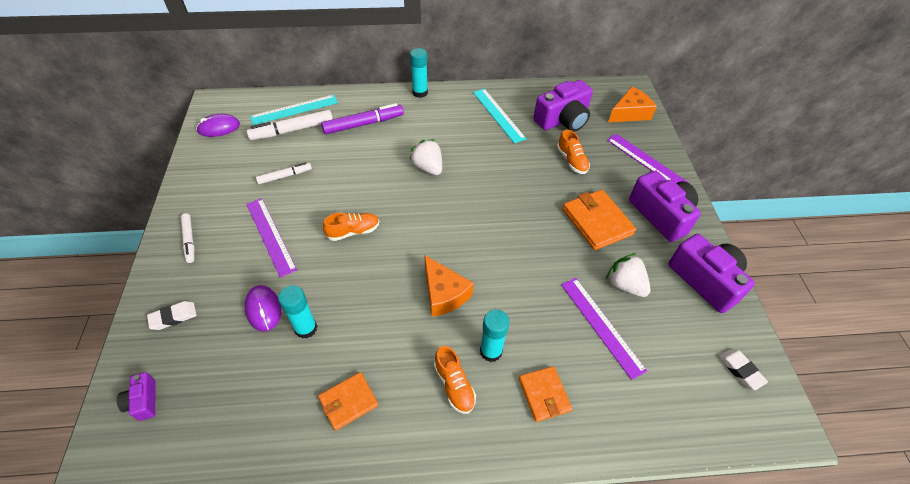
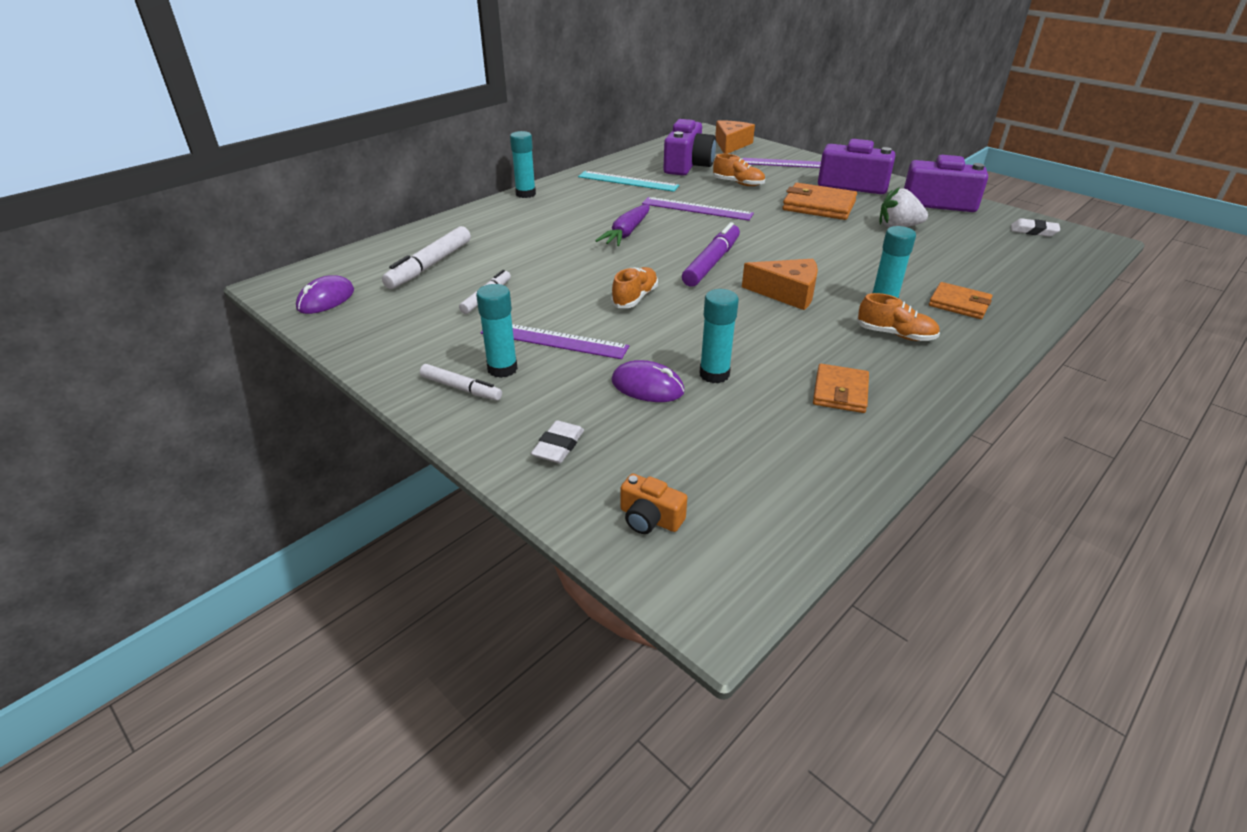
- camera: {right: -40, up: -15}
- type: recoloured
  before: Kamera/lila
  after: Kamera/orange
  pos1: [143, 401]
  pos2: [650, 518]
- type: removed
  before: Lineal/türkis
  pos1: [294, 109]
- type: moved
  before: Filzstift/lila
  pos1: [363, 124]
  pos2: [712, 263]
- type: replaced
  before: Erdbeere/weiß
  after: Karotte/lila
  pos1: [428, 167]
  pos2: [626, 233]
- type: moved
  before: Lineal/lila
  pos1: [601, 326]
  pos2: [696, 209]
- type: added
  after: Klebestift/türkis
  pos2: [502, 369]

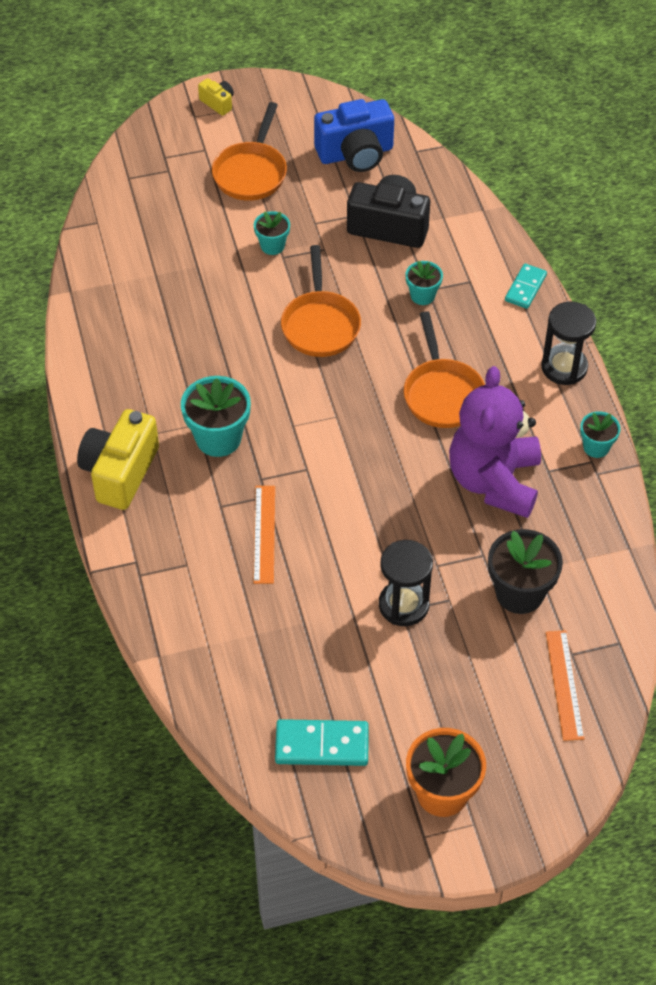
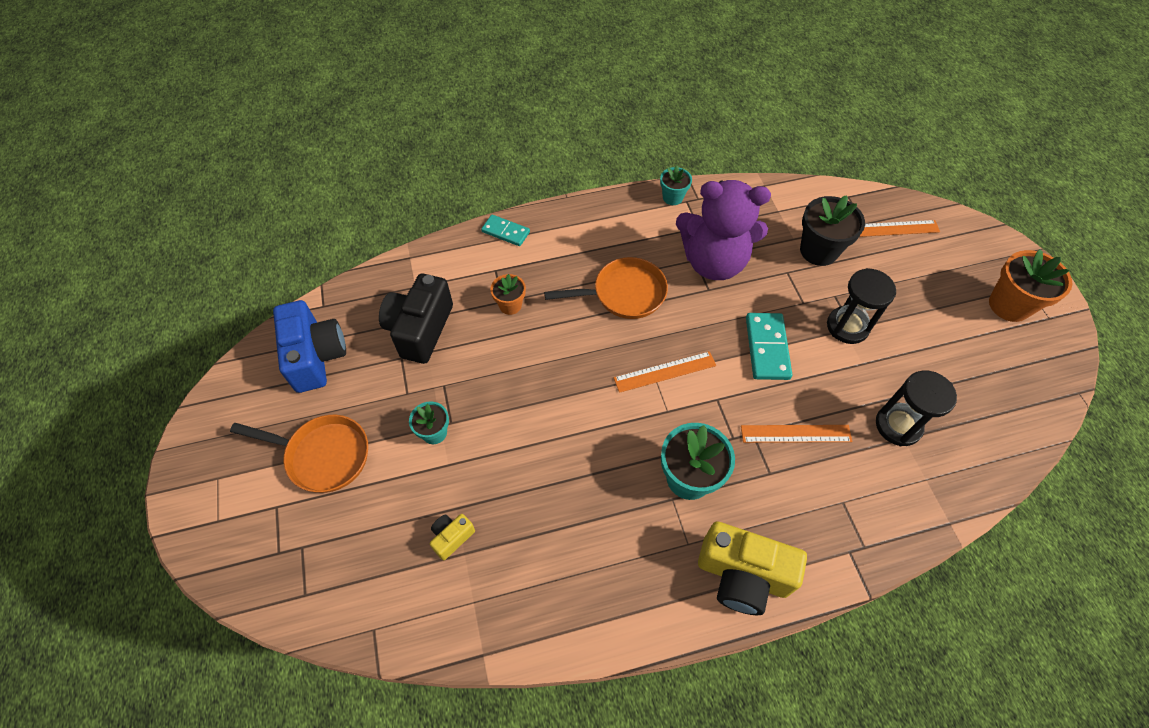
- camera: {right: -90, up: 5}
- type: moved
  before: Kamera/gelb
  pos1: [218, 103]
  pos2: [452, 537]
- type: moved
  before: Dominostein/türkis
  pos1: [322, 745]
  pos2: [767, 348]
- type: removed
  before: Pfanne/orange
  pos1: [320, 324]
- type: recoloured
  before: Blumentopf/türkis
  after: Blumentopf/orange
  pos1: [422, 295]
  pos2: [510, 305]
- type: moved
  before: Sanduhr/schwarz
  pos1: [564, 367]
  pos2: [898, 425]
- type: added
  after: Lineal/orange
  pos2: [665, 372]

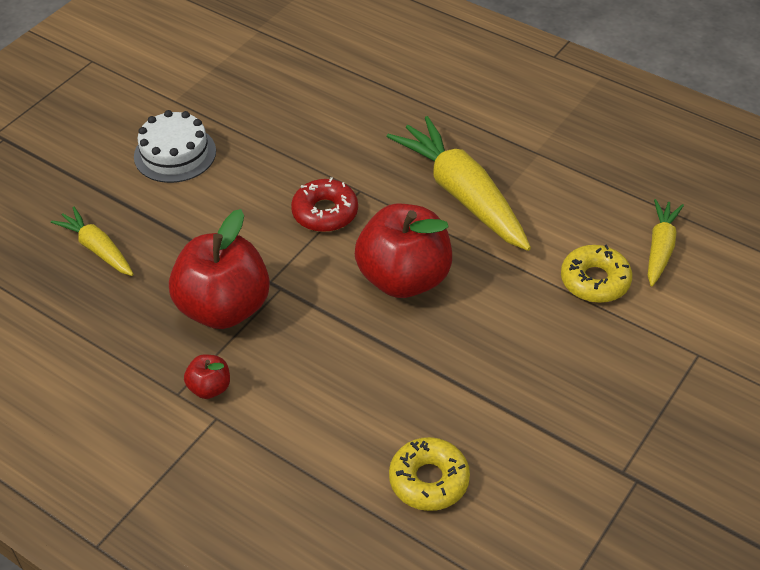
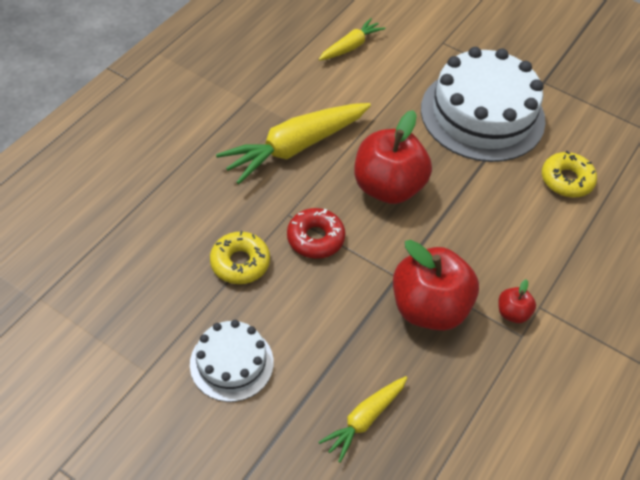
- camera: {right: -95, up: 5}
- type: moved
  before: Donut/gelb
  pos1: [595, 281]
  pos2: [240, 263]
- type: turned
  before: Karotte/gelb
  pos1: [660, 248]
  pos2: [350, 46]
  turn: 120
- type: added
  after: Kuchen/weiß
  pos2: [482, 114]

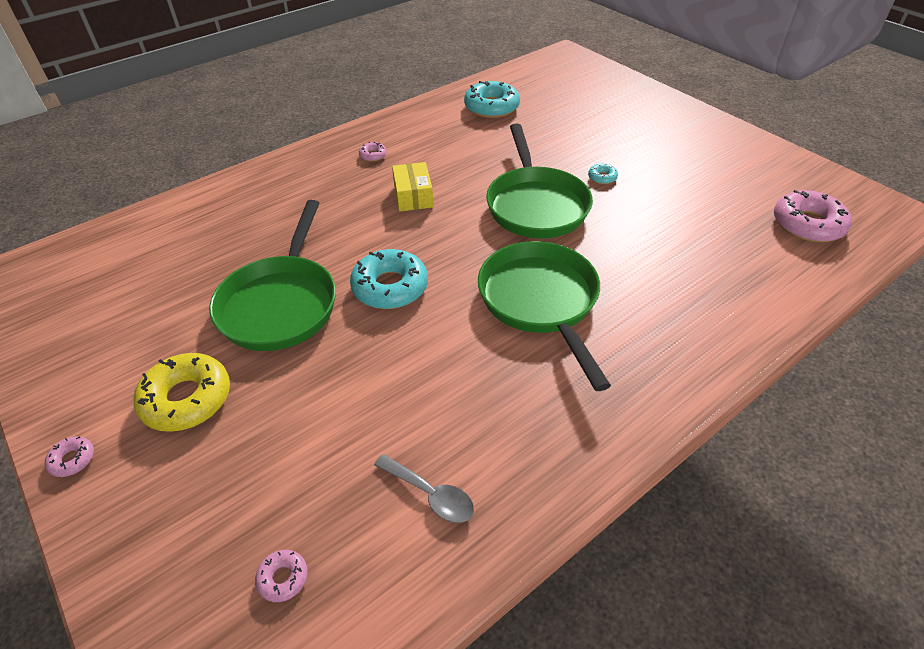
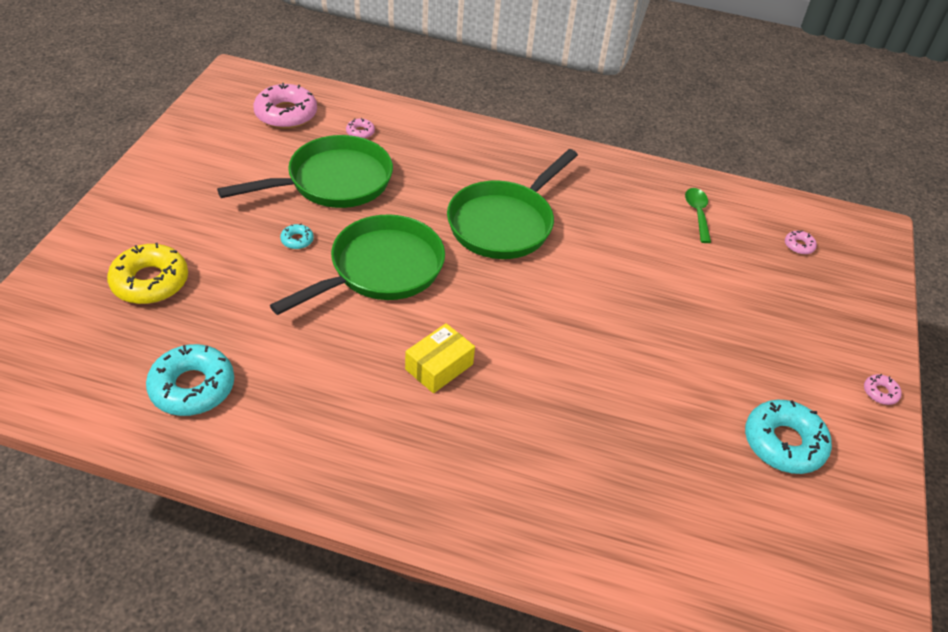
- camera: {right: -130, up: 0}
- type: moved
  before: Donut/gelb
  pos1: [187, 399]
  pos2: [150, 282]
- type: moved
  before: Pfanne/grün
  pos1: [281, 303]
  pos2: [333, 182]
- type: moved
  before: Donut/türkis
  pos1: [390, 287]
  pos2: [784, 443]
- type: moved
  before: Donut/rosa
  pos1: [373, 155]
  pos2: [360, 132]
- type: recoloured
  before: Löffel/grau
  after: Löffel/grün
  pos1: [431, 494]
  pos2: [697, 213]

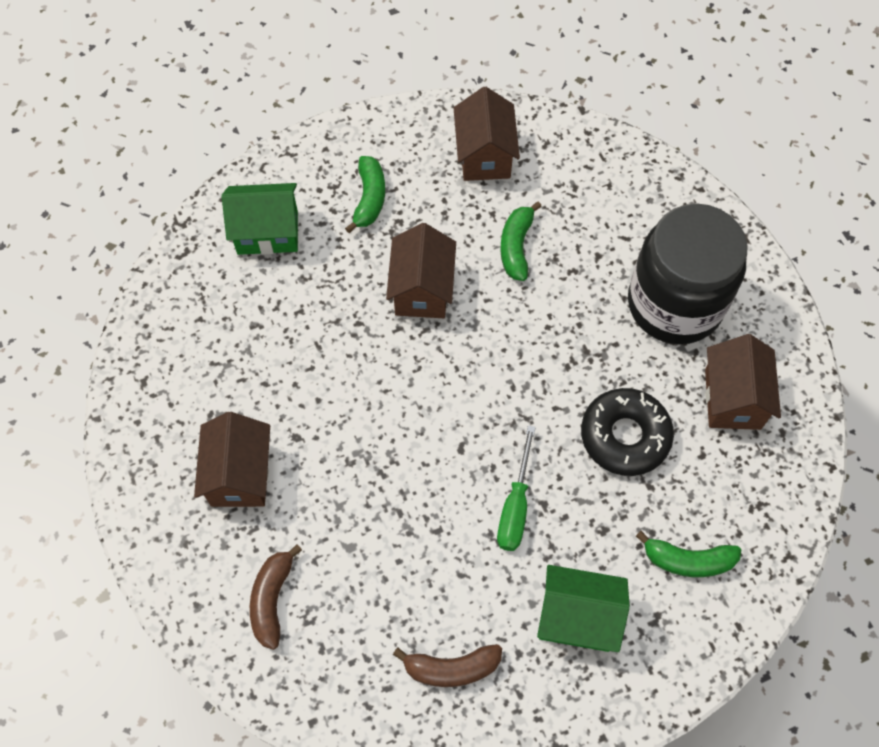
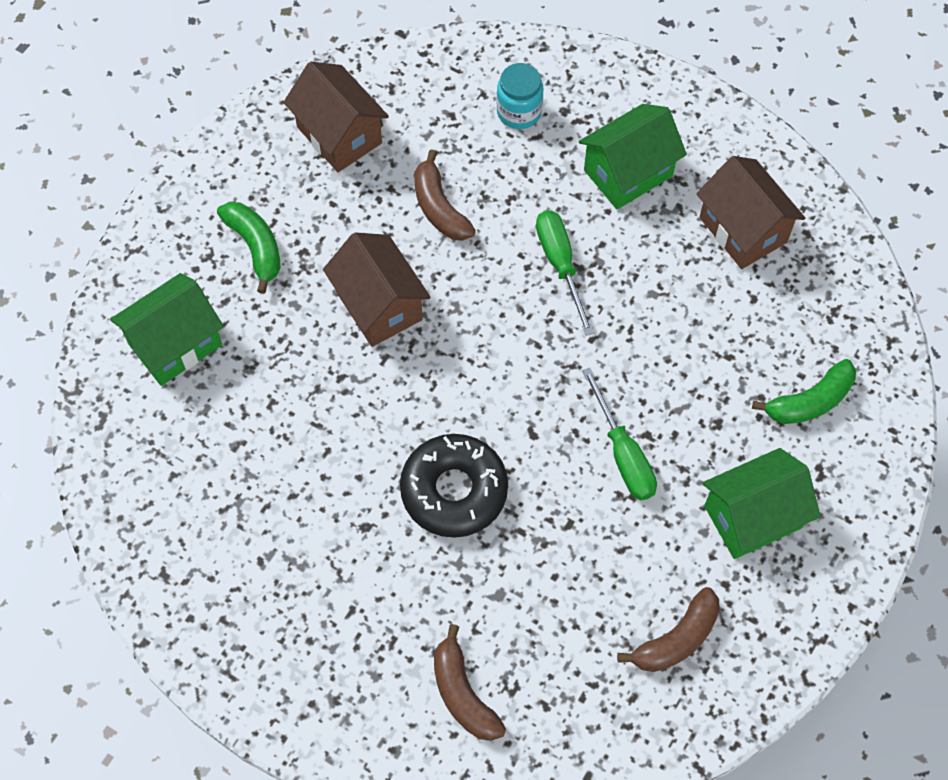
- camera: {right: -35, up: 0}
- type: removed
  before: Haus/braun
  pos1: [240, 475]
- type: recoloured
  before: Banane/grün
  after: Banane/braun
  pos1: [516, 247]
  pos2: [439, 207]
- type: moved
  before: Donut/schwarz
  pos1: [625, 436]
  pos2: [454, 490]
- type: replaced
  before: Einmachglas/schwarz
  after: Haus/grün
  pos1: [674, 304]
  pos2: [628, 173]
- type: added
  after: Einmachglas/türkis
  pos2: [519, 112]
- type: added
  after: Schraubenzieher/grün
  pos2: [560, 264]

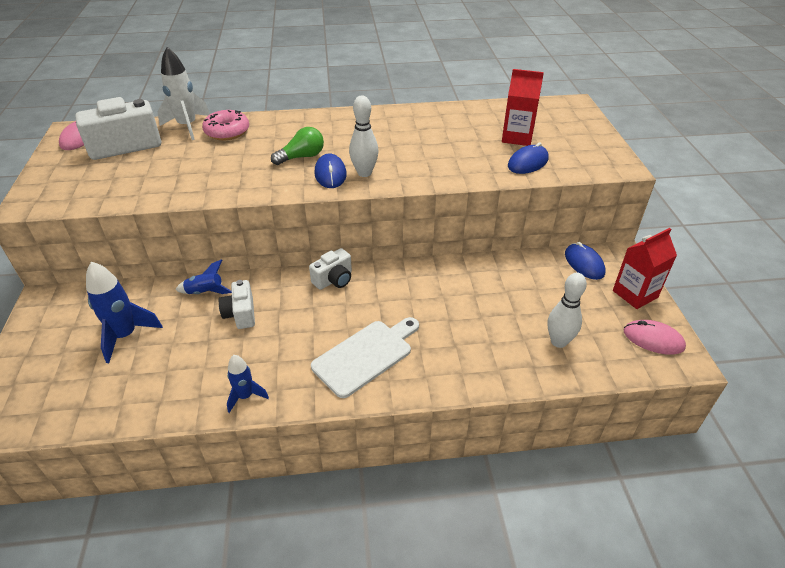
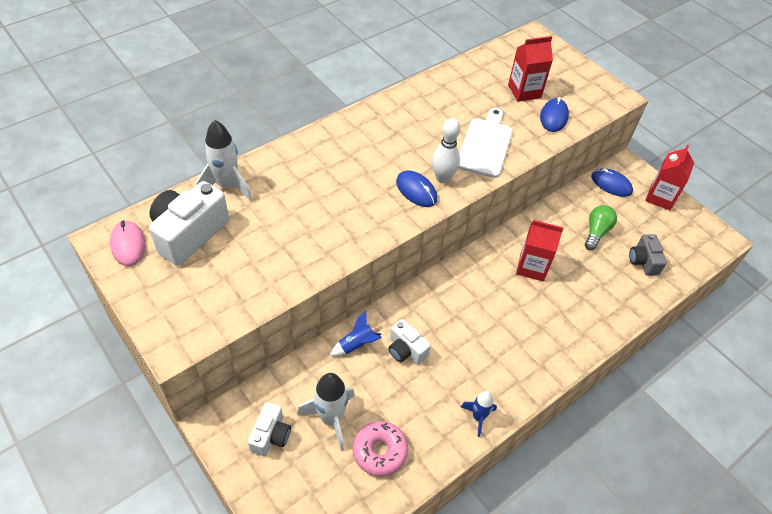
- camera: {right: -35, up: 10}
- type: recoloured
  before: Rakete/blau
  after: Rakete/weiß
  pos1: [125, 336]
  pos2: [331, 419]
- type: moved
  before: Donut/rosa
  pos1: [227, 132]
  pos2: [379, 451]
- type: moved
  before: Glühbirne/grün
  pos1: [301, 157]
  pos2: [596, 232]
- type: moved
  before: Kamera/weiß
  pos1: [334, 280]
  pos2: [271, 435]
- type: moved
  before: Schneidebrett/weiß
  pos1: [366, 355]
  pos2: [485, 145]
- type: replaced
  before: Bowlingkegel/weiß
  after: Kamera/grau
  pos1: [558, 342]
  pos2: [643, 261]
- type: removed
  before: Computermaus/rosa
  pos1: [653, 339]
- type: added
  after: Getränkekarton/rot
  pos2: [532, 267]

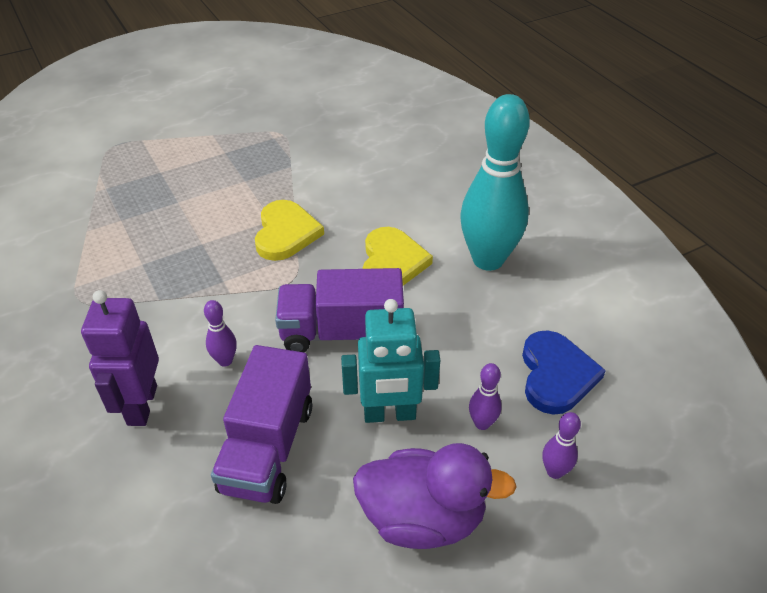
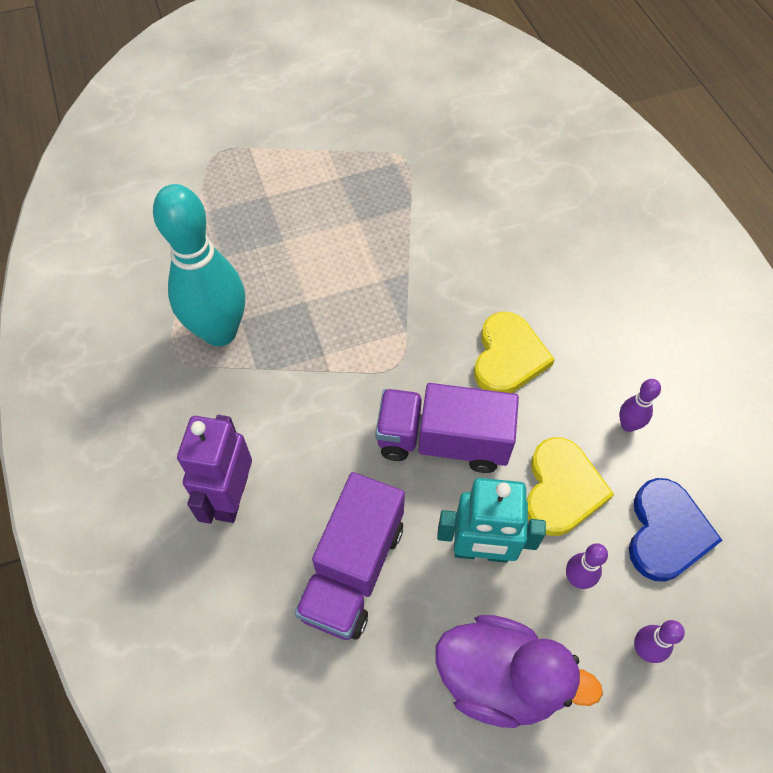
- camera: {right: 10, up: 15}
- type: moved
  before: Bowlingkegel/lila
  pos1: [225, 361]
  pos2: [628, 425]
- type: moved
  before: Herz/gelb
  pos1: [286, 233]
  pos2: [562, 489]
- type: moved
  before: Bowlingkegel/türkis
  pos1: [488, 260]
  pos2: [220, 332]

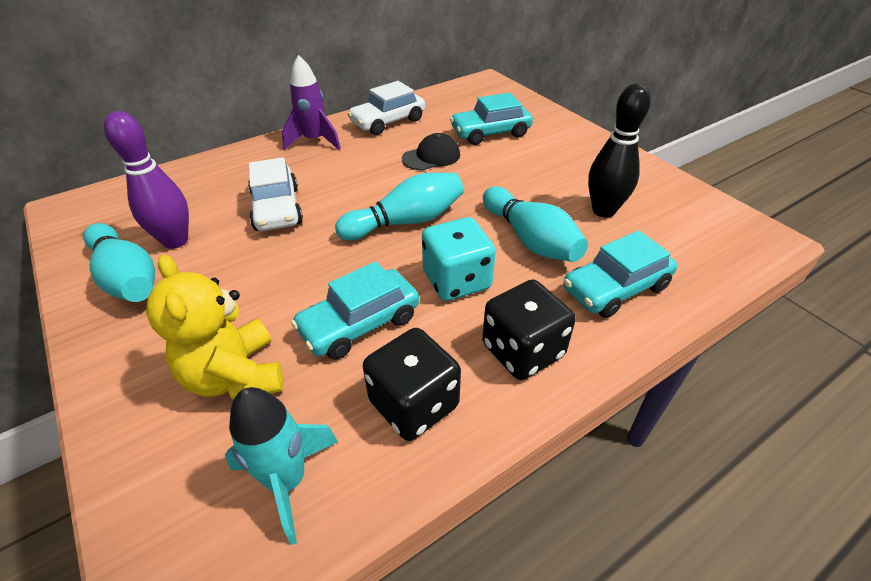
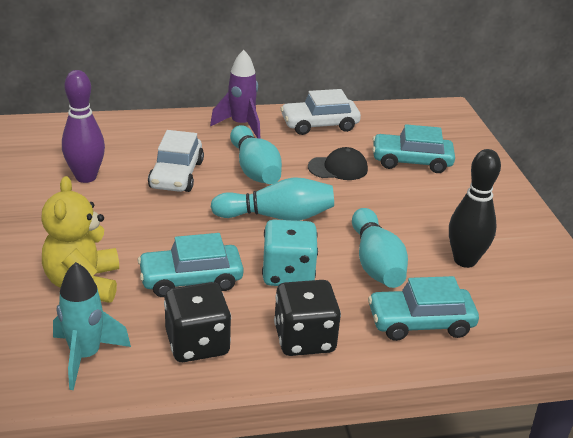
- camera: {right: 20, up: -10}
- type: moved
  before: Bowlingkegel/türkis
  pos1: [127, 278]
  pos2: [254, 169]

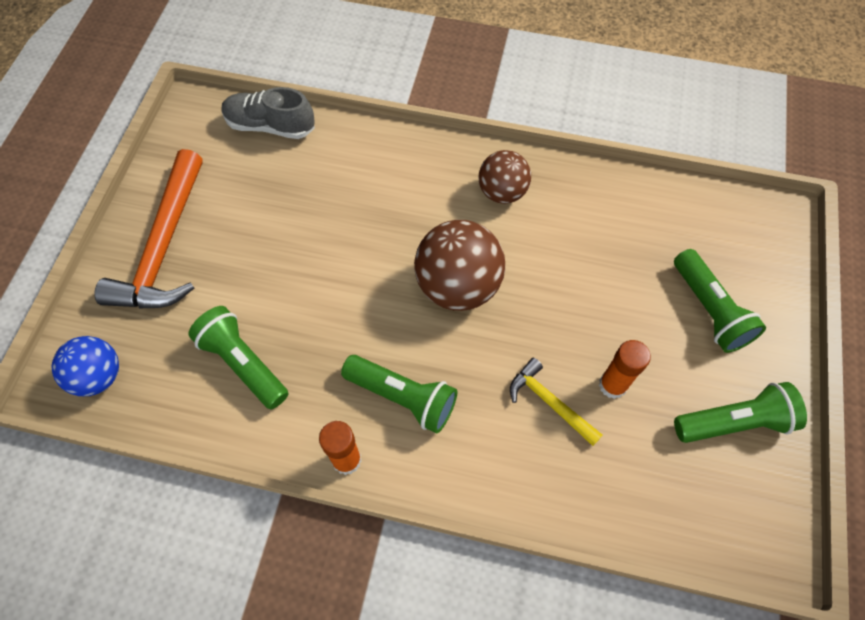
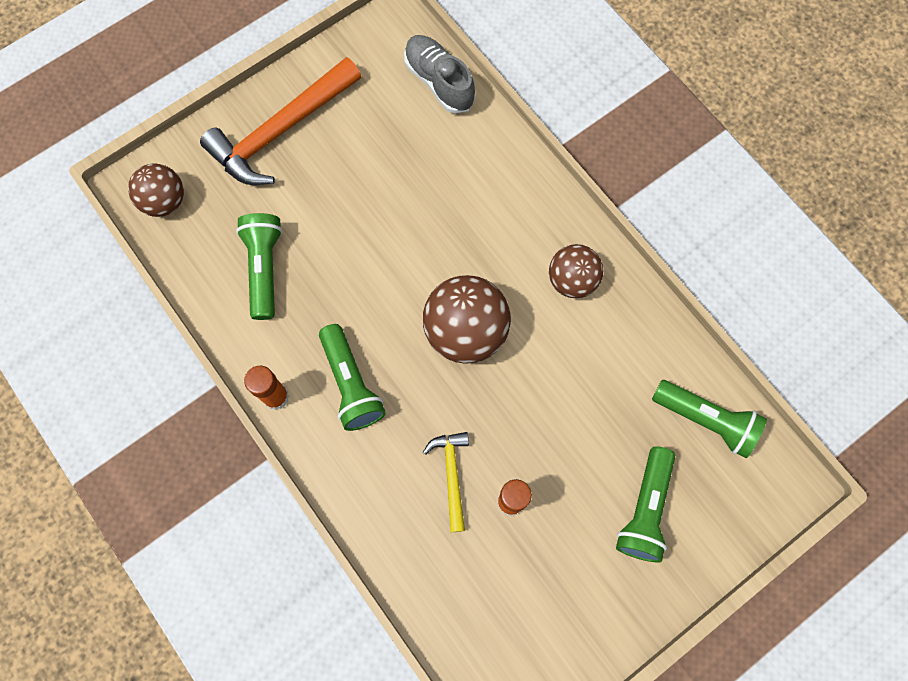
- camera: {right: 40, up: 10}
- type: recoloured
  before: Ball/blau
  after: Ball/braun
  pos1: [99, 376]
  pos2: [164, 201]
- type: moved
  before: Taschenlampe/grün
  pos1: [734, 422]
  pos2: [706, 420]

